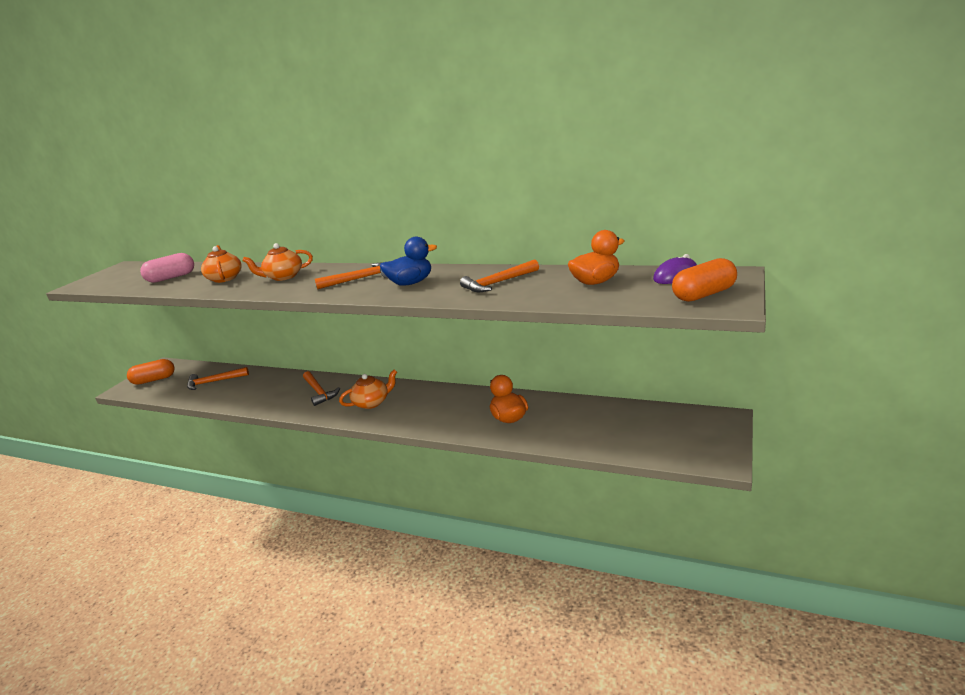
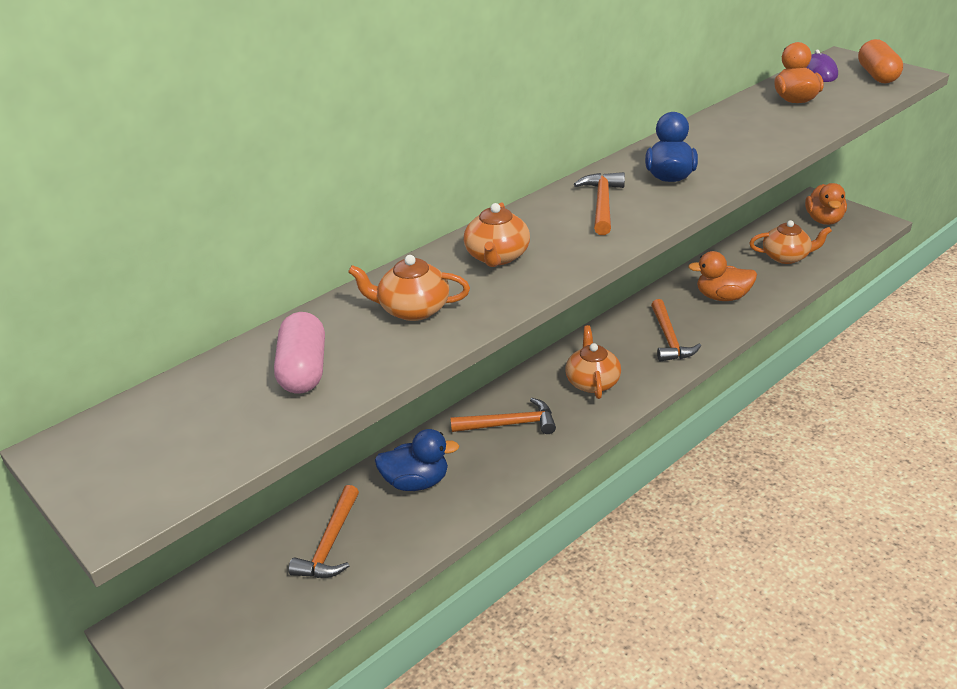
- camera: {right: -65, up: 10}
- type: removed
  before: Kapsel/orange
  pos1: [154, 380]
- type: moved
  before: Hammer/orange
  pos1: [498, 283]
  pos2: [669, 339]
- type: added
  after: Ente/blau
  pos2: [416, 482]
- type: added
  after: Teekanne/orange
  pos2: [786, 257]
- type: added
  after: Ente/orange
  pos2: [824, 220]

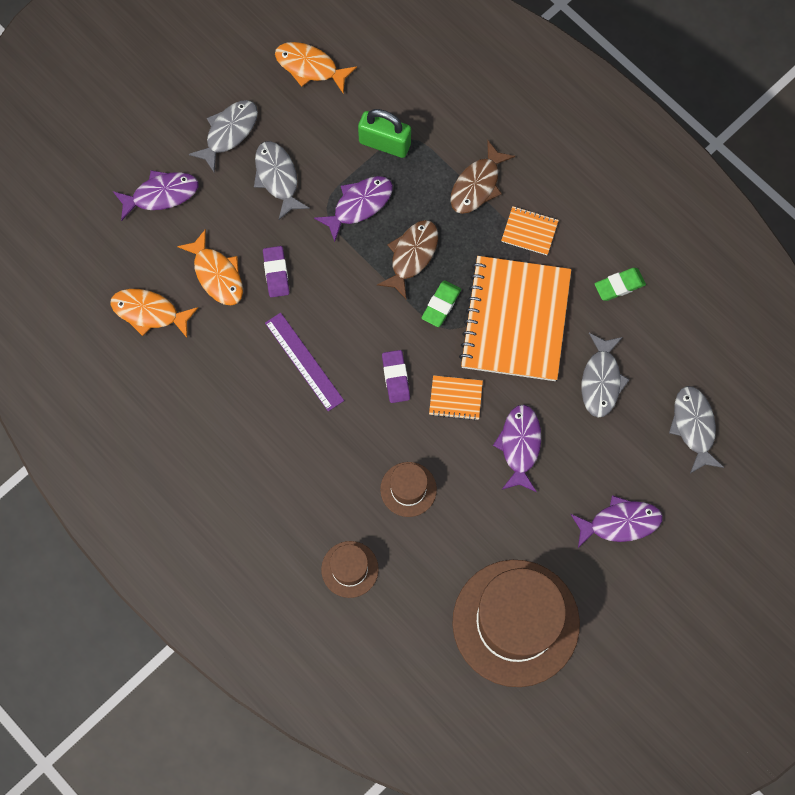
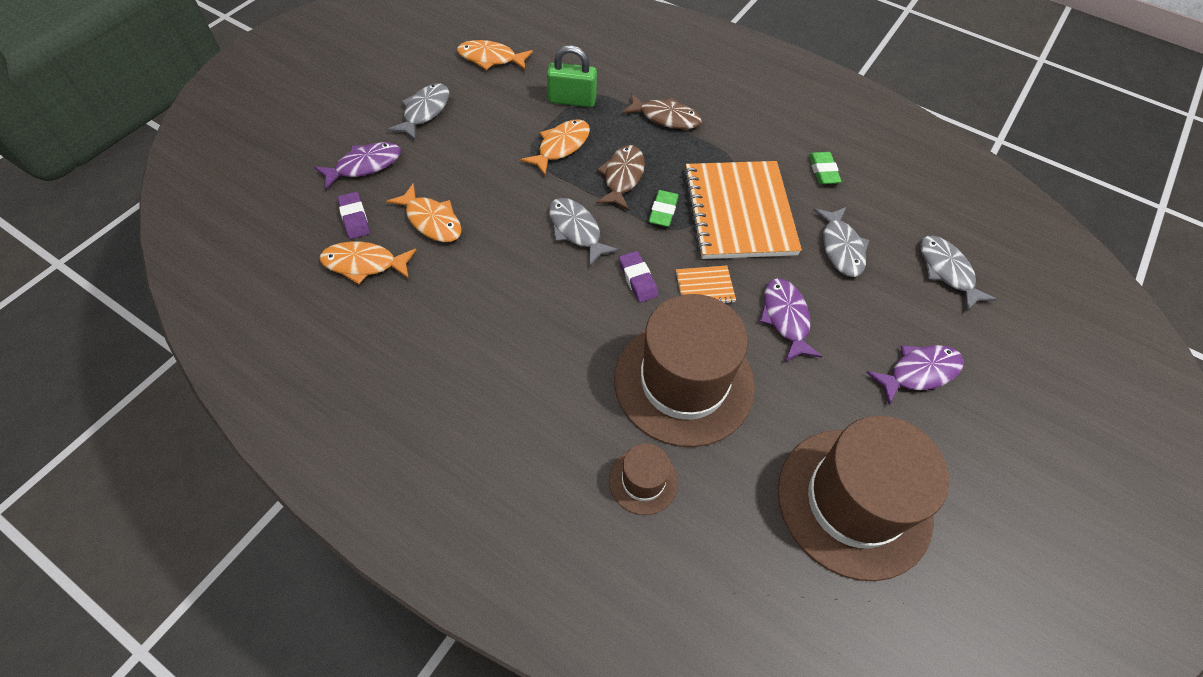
- camera: {right: -15, up: -15}
- type: moved
  before: Fisch/grau
  pos1: [277, 178]
  pos2: [576, 230]
- type: moved
  before: Radiergummi/lila
  pos1: [276, 273]
  pos2: [354, 218]
- type: removed
  before: Lineal/lila
  pos1: [304, 361]
- type: recoloured
  before: Fisch/lila
  after: Fisch/orange
  pos1: [359, 205]
  pos2: [561, 146]
- type: resized
  before: Hut/braun
  pos1: [408, 489]
  pos2: [684, 382]
  scale: 2.2
- type: turned
  before: Fisch/braun
  pos1: [477, 185]
  pos2: [665, 117]
  turn: -90
- type: removed
  before: Notizbuch/orange
  pos1: [529, 231]
- type: turned
  before: Radiergummi/grün
  pos1: [619, 285]
  pos2: [823, 171]
  turn: -60

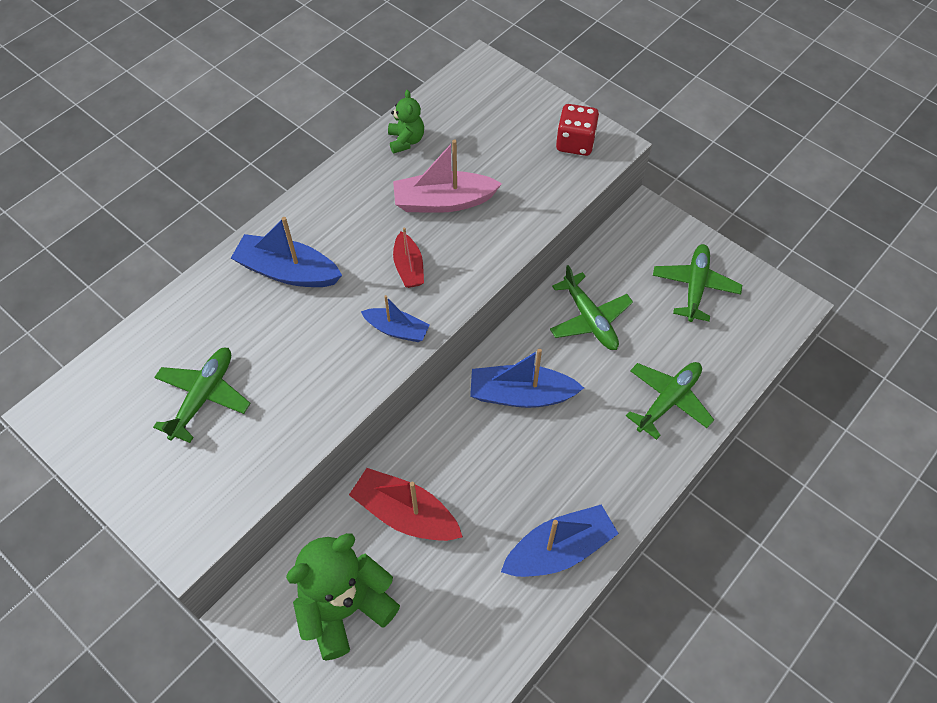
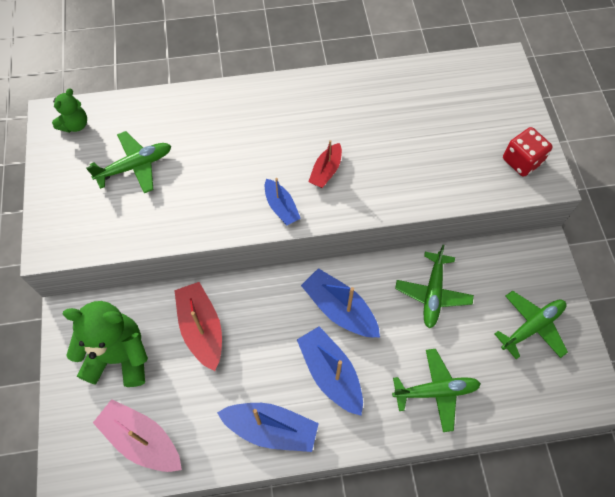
- camera: {right: 40, up: 5}
- type: moved
  before: Boot/blau
  pos1: [288, 271]
  pos2: [330, 374]
- type: moved
  before: Teddybär/grün
  pos1: [406, 141]
  pos2: [75, 125]
- type: moved
  before: Boot/rosa
  pos1: [444, 202]
  pos2: [142, 440]

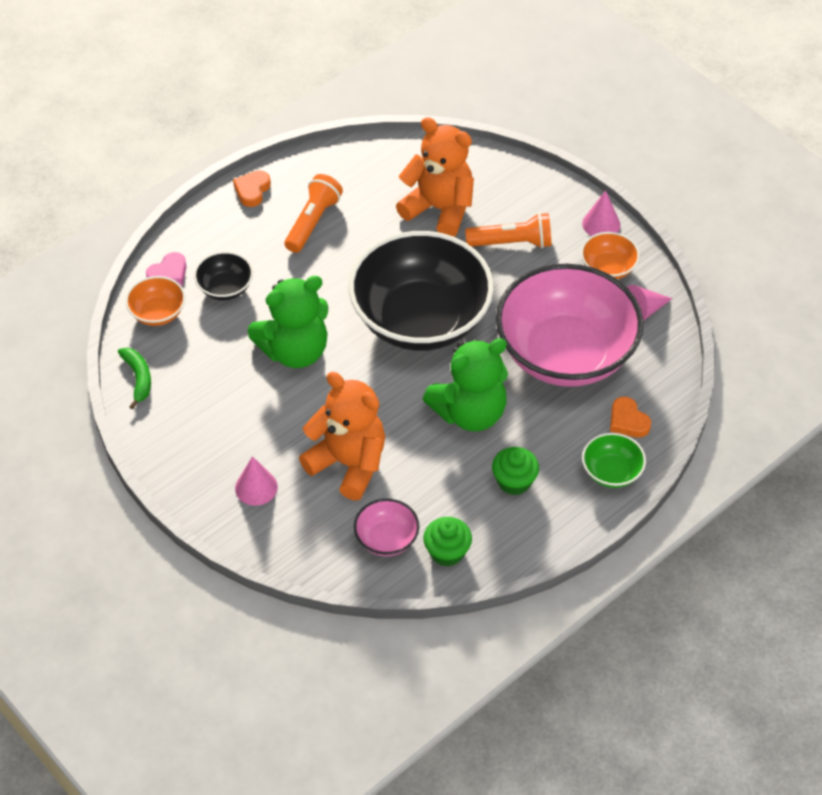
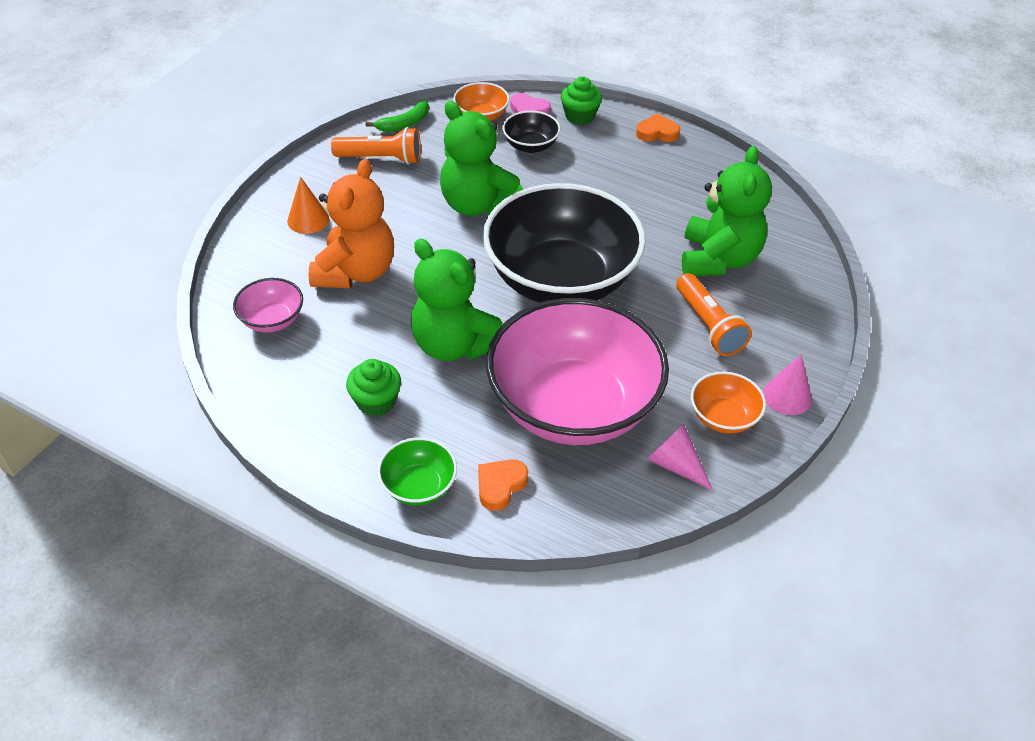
- camera: {right: 70, up: -5}
- type: recoloured
  before: Kegel/rosa
  after: Kegel/orange
  pos1: [256, 487]
  pos2: [308, 220]
- type: moved
  before: Taschenlampe/orange
  pos1: [313, 222]
  pos2: [381, 159]
- type: recoloured
  before: Teddybär/orange
  after: Teddybär/grün
  pos1: [439, 209]
  pos2: [718, 259]
- type: moved
  before: Muffin/grün
  pos1: [447, 552]
  pos2: [580, 116]

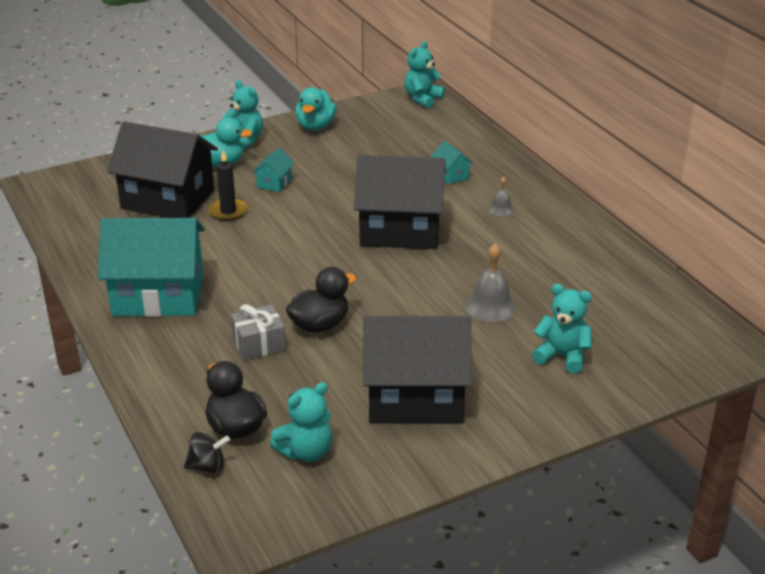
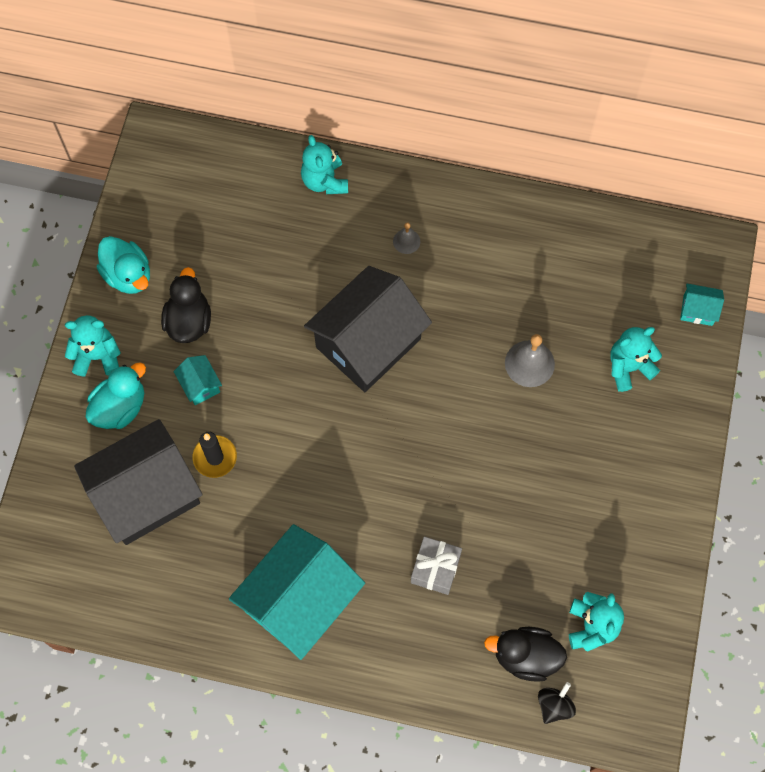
- camera: {right: -50, up: 35}
- type: moved
  before: Ente/schwarz
  pos1: [320, 325]
  pos2: [189, 321]
- type: removed
  before: Haus/schwarz
  pos1: [415, 397]
- type: moved
  before: Teddybär/türkis
  pos1: [422, 99]
  pos2: [325, 181]
- type: moved
  before: Haus/türkis
  pos1: [451, 175]
  pos2: [697, 310]

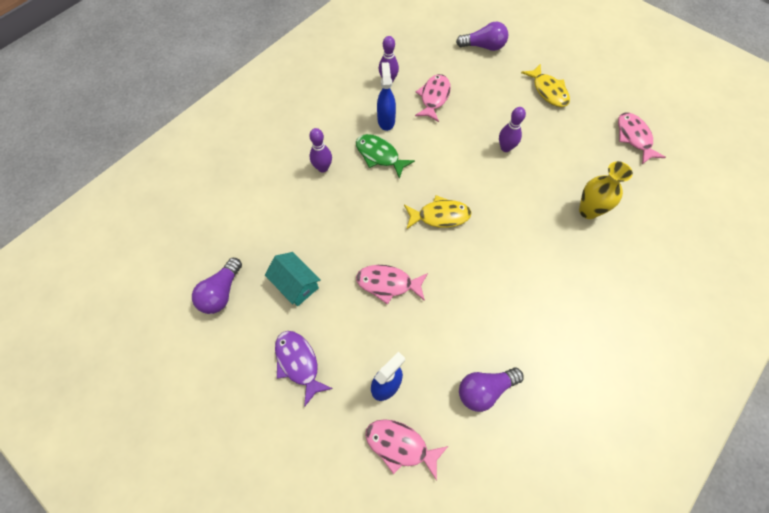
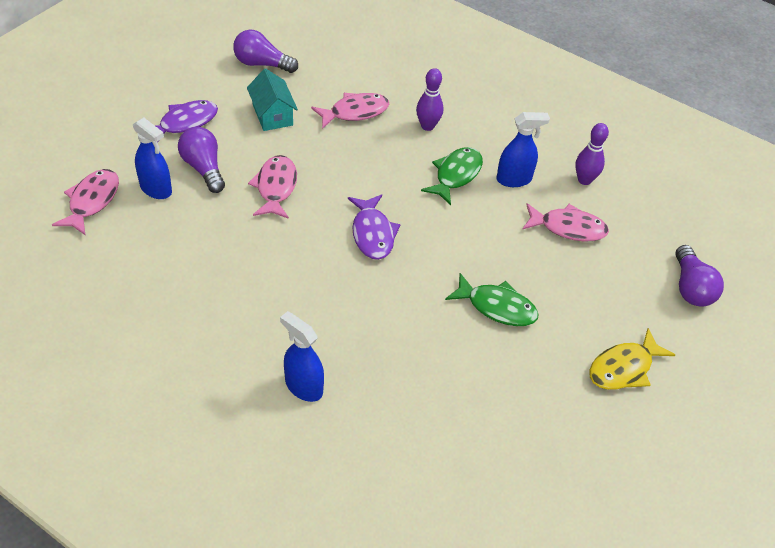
- camera: {right: 80, up: -15}
- type: turned
  before: Haus/türkis
  pos1: [296, 284]
  pos2: [272, 115]
  turn: -60
- type: recoloured
  before: Fisch/gelb
  after: Fisch/lila
  pos1: [440, 216]
  pos2: [372, 233]
- type: moved
  before: Glühbirne/lila
  pos1: [485, 389]
  pos2: [204, 168]
- type: replaced
  before: Bowlingkegel/lila
  after: Fisch/grün
  pos1: [505, 148]
  pos2: [497, 307]
- type: removed
  before: Vase/gelb
  pos1: [588, 211]
- type: moved
  before: Fisch/rosa
  pos1: [634, 137]
  pos2: [355, 112]
- type: added
  after: Sprühflasche/blau
  pos2: [303, 386]

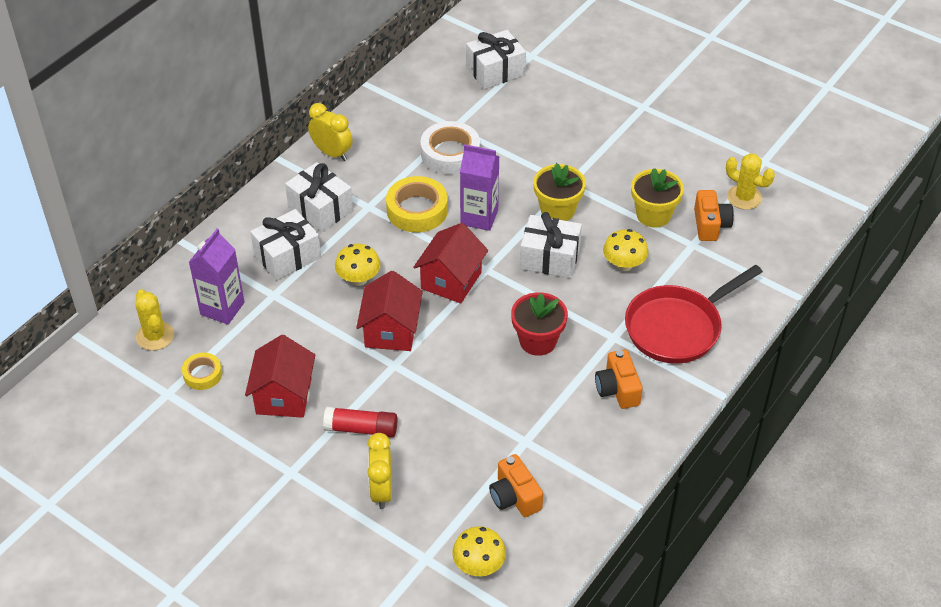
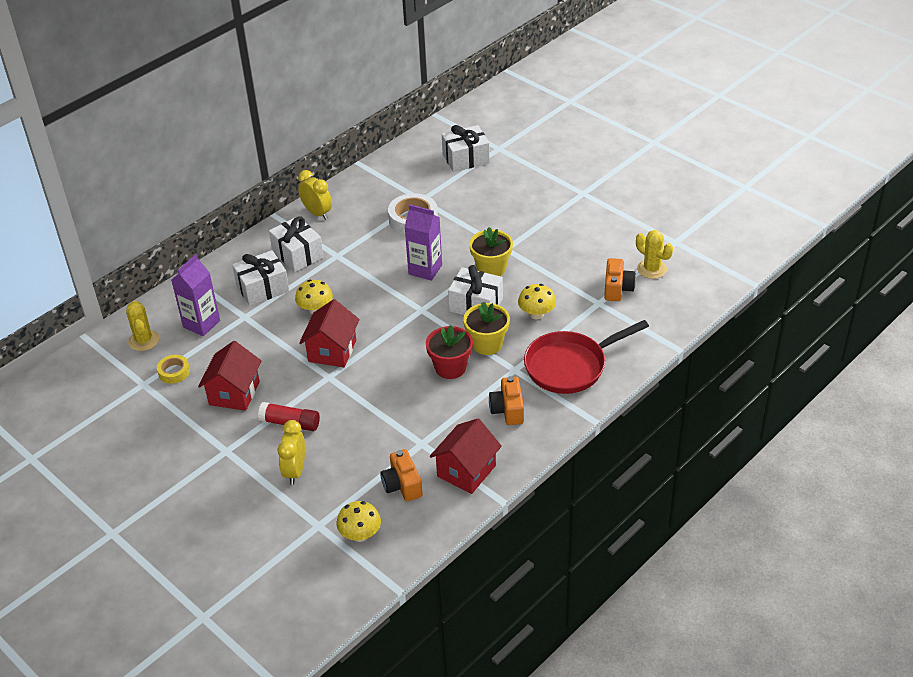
- camera: {right: 10, up: -5}
- type: removed
  before: Klebeband/gelb
  pos1: [417, 210]
- type: moved
  before: Haus/rot
  pos1: [451, 280]
  pos2: [466, 471]
- type: moved
  before: Blumentopf/gelb
  pos1: [653, 215]
  pos2: [487, 344]

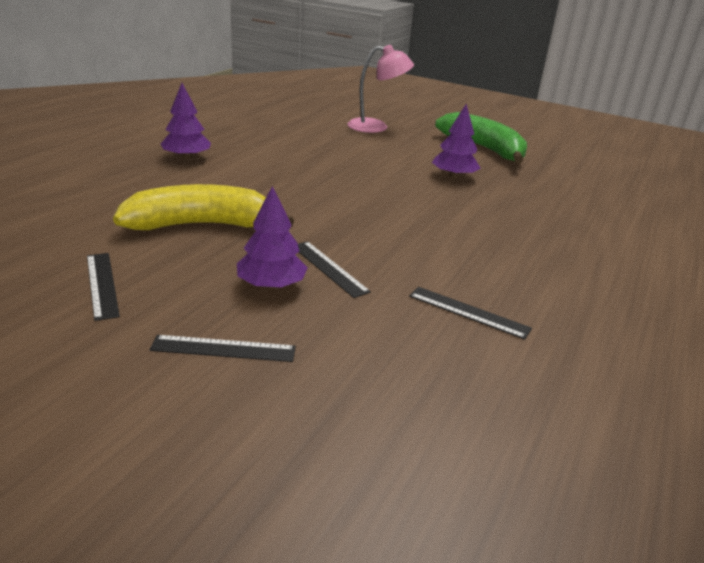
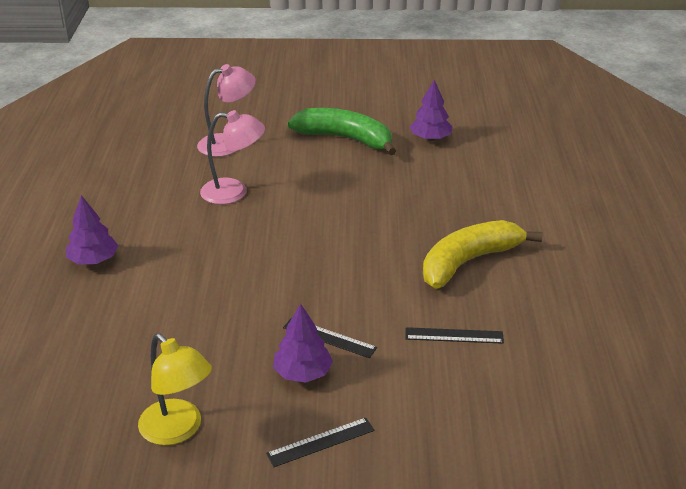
- camera: {right: -25, up: 5}
- type: replaced
  before: Lineal/schwarz
  after: Lampe/gelb
  pos1: [102, 284]
  pos2: [178, 430]
- type: moved
  before: Banane/gelb
  pos1: [202, 225]
  pos2: [468, 262]
- type: moved
  before: Baum/lila
  pos1: [453, 176]
  pos2: [430, 138]
- type: added
  after: Lampe/rosa
  pos2: [234, 192]

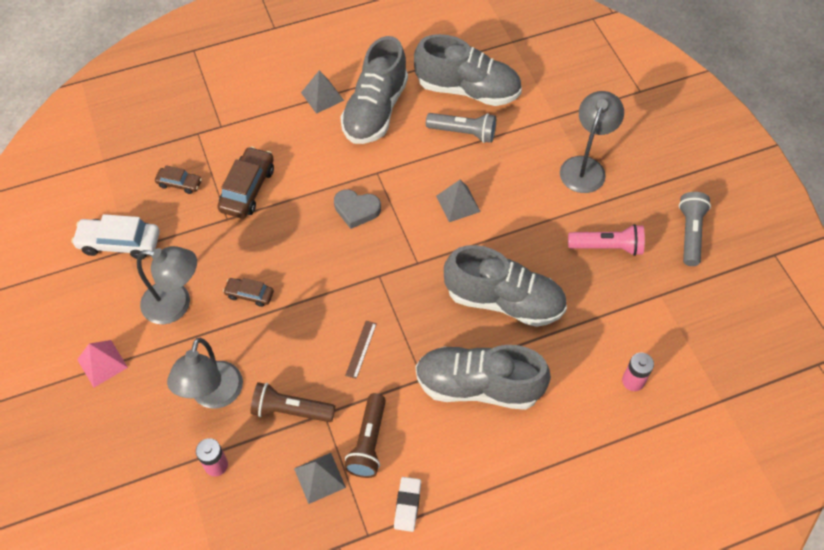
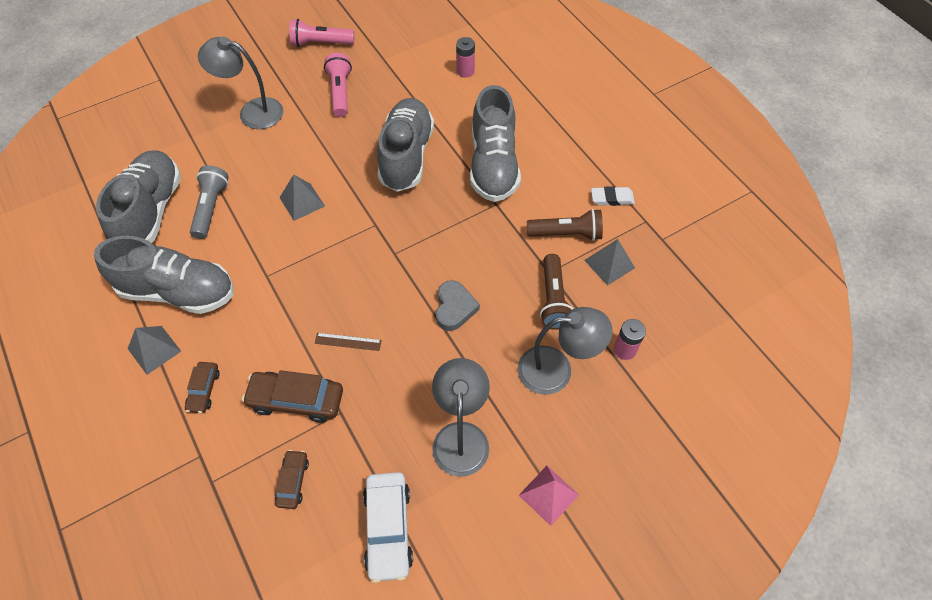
- camera: {right: -100, up: 0}
- type: moved
  before: Auto/braun
  pos1: [249, 294]
  pos2: [204, 390]
- type: moved
  before: Herz/grau
  pos1: [356, 210]
  pos2: [454, 308]
- type: moved
  before: Lineal/braun
  pos1: [361, 349]
  pos2: [348, 341]
- type: recoloured
  before: Taschenlampe/grau
  after: Taschenlampe/rosa
  pos1: [690, 233]
  pos2: [320, 43]

